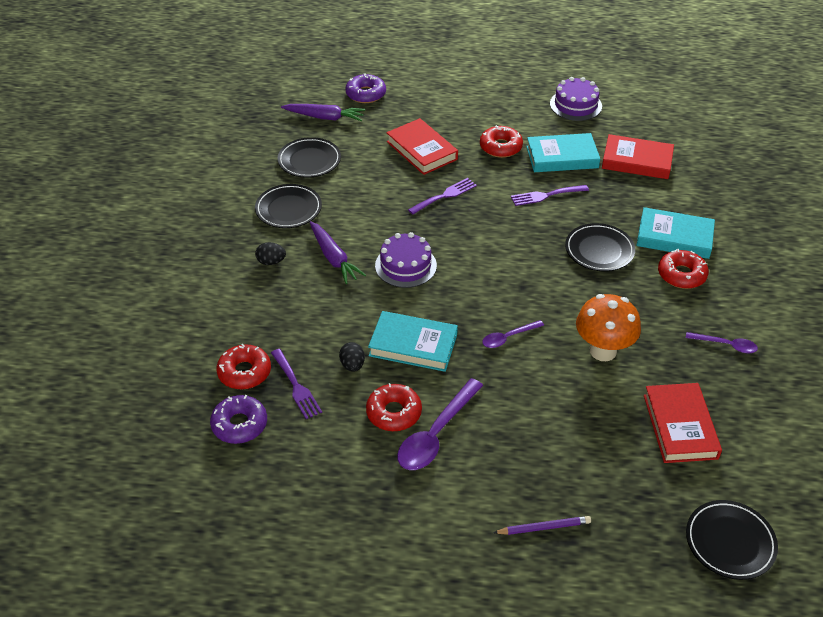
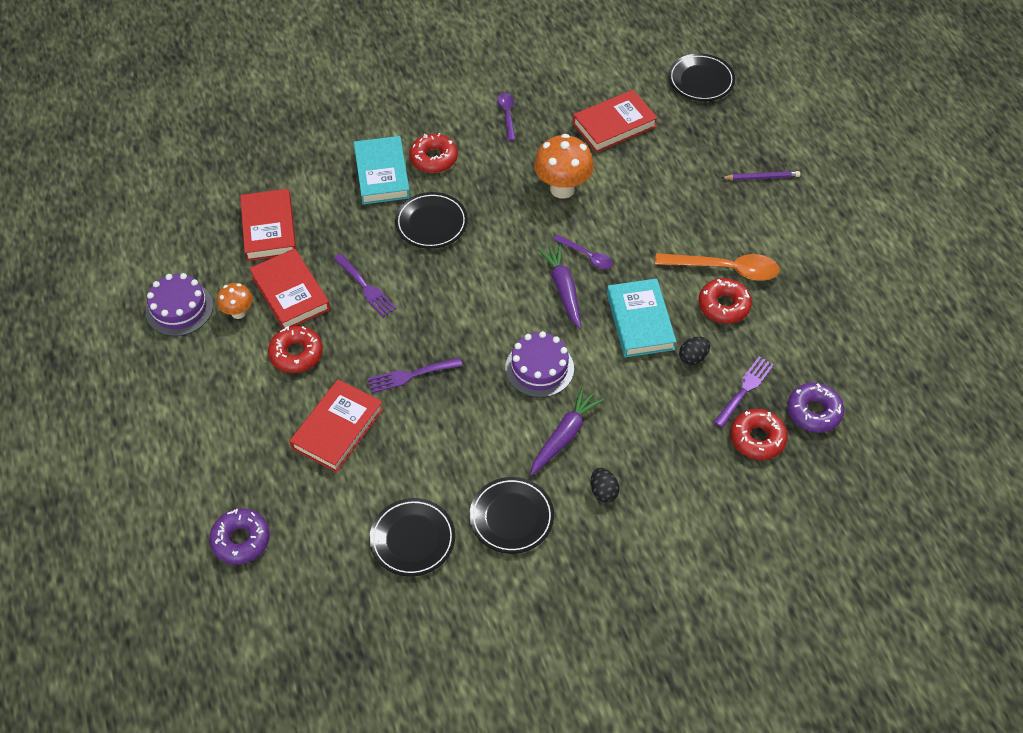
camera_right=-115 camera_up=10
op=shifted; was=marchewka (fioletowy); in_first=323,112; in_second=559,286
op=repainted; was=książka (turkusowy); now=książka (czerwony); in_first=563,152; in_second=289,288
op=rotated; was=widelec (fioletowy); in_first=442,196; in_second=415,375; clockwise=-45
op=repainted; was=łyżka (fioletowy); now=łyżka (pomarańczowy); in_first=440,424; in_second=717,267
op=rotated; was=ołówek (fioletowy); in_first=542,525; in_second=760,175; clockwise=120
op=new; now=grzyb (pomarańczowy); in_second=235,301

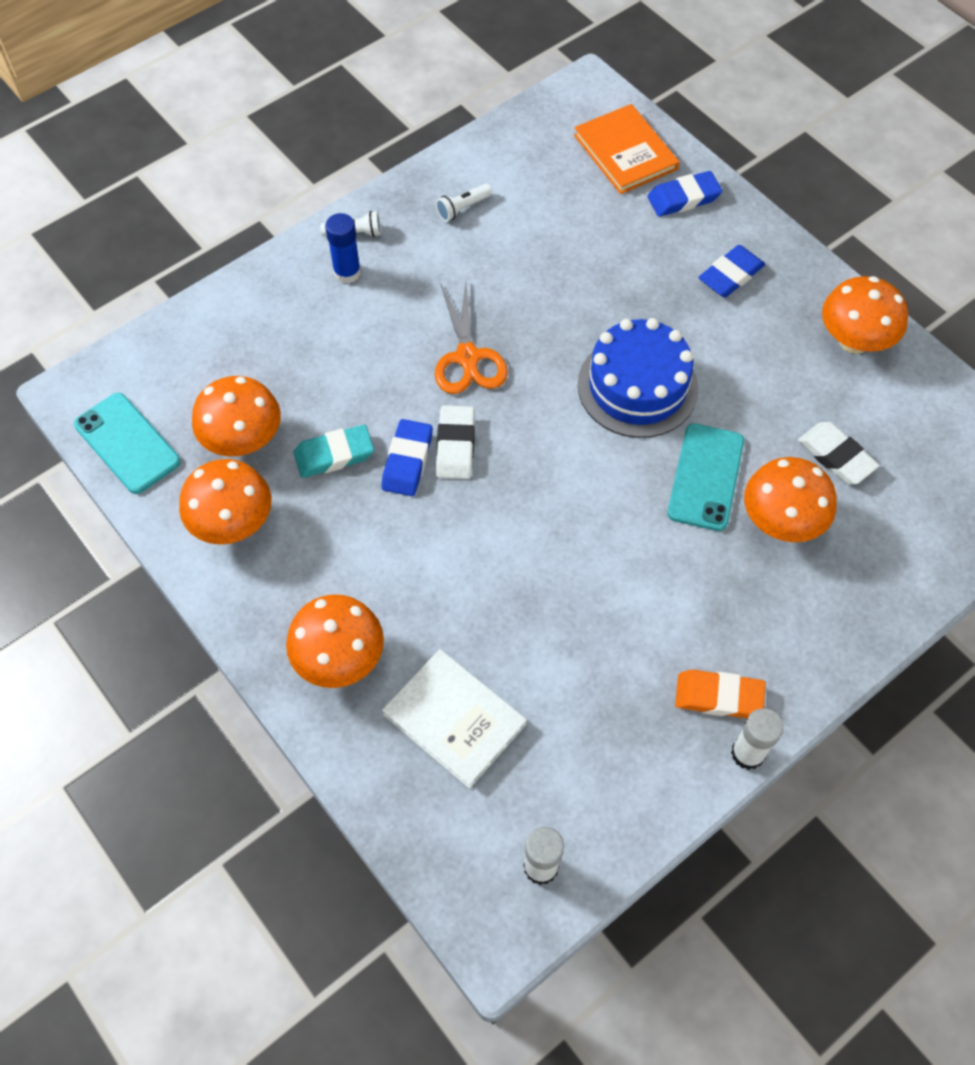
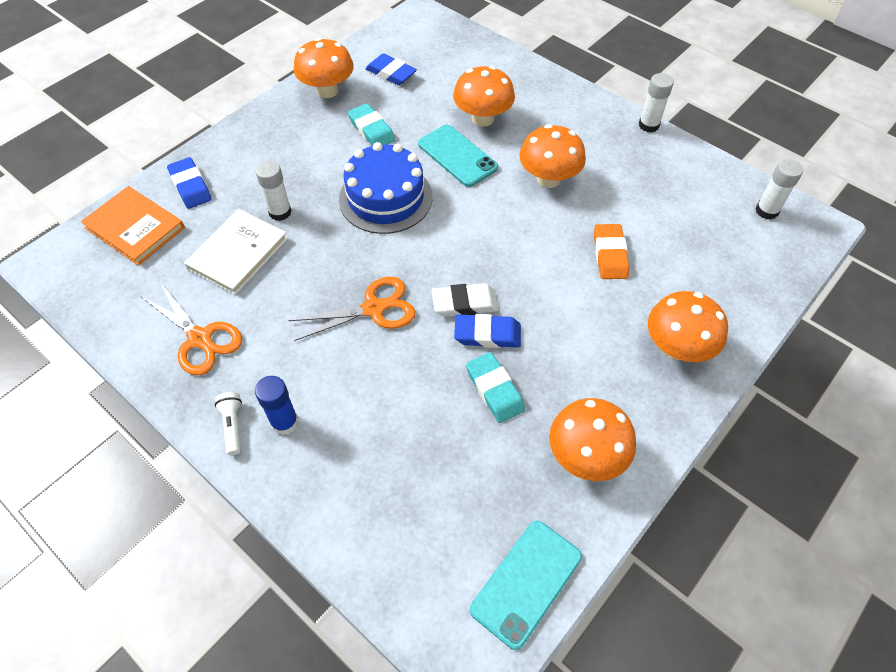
camera_right=-100 camera_up=-5
op=rotated; was=książka (pomarańczowy); in_first=626,149; in_second=133,226; clockwise=75
op=swapped; was=latarka (biały); now=nożyczki (pomarańczowy); in_first=464,203; in_second=192,329
op=shifted; was=gumka do mazania (niebieski); in_first=732,271; in_second=391,69
op=shifted; was=grzyb (pomarańczowy); in_first=236,416; in_second=552,156
op=gone; was=gumka do mazania (biały); in_first=838,453
op=rotated; was=telefon (turkusowy); in_first=705,477; in_second=458,156; clockwise=45
op=shifted; was=książka (biały); in_first=454,719; in_second=236,252
op=shifted; was=gumka do mazania (pomarańczowy); in_first=720,694; in_second=611,251
op=new; now=gumka do mazania (turkusowy); in_second=372,124
op=new; now=klej w sztyfcie (biały); in_second=273,190

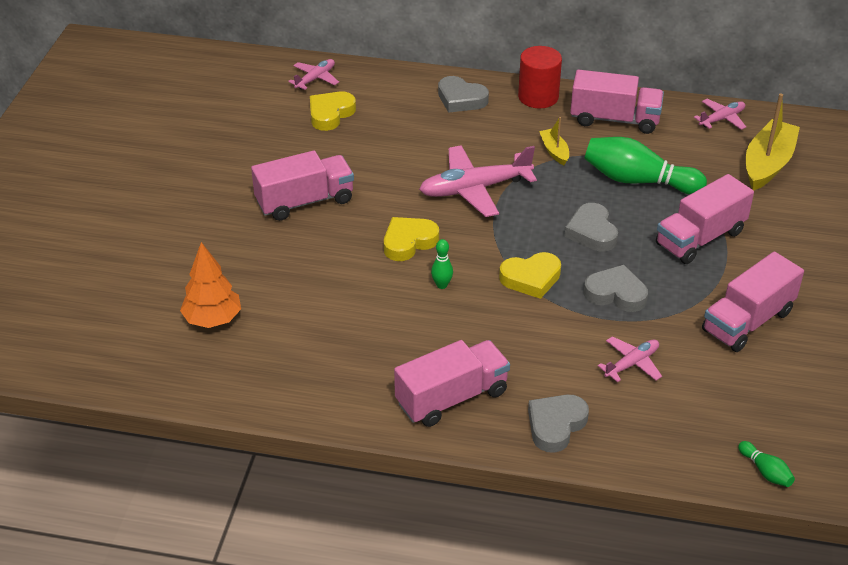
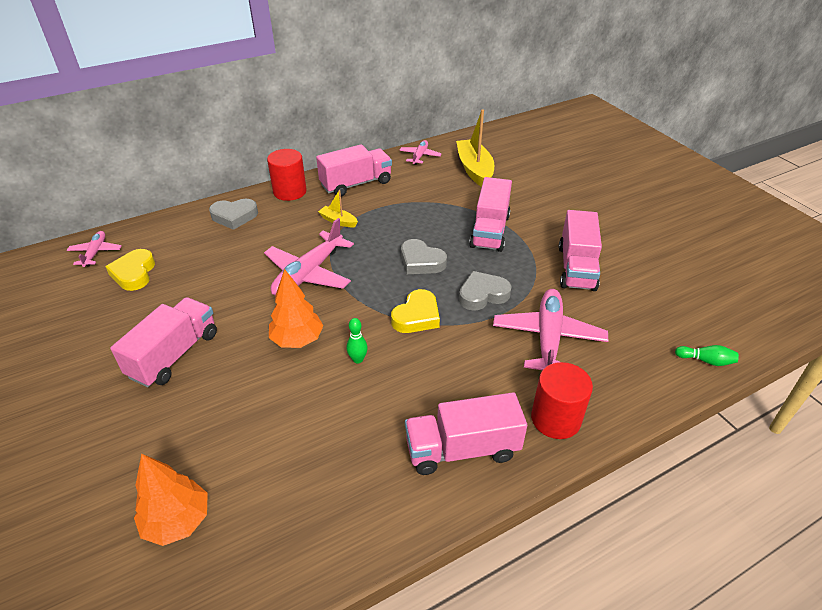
camera_right=-40 camera_up=0
op=gone; was=kręgiel (zielony); in_first=645,165
op=swapped; was=serce (żółty); now=drzewko (pomarańczowy); in_first=411,239; in_second=296,308
op=scaled; was=samolot (różowy); in_first=630,359; in_second=550,329; ratio=1.85
op=rotated; was=ciężarówka (różowy); in_first=452,383; in_second=466,433; clockwise=-120
op=swapped; was=serce (szary); now=walec (czerwony); in_first=558,424; in_second=562,400

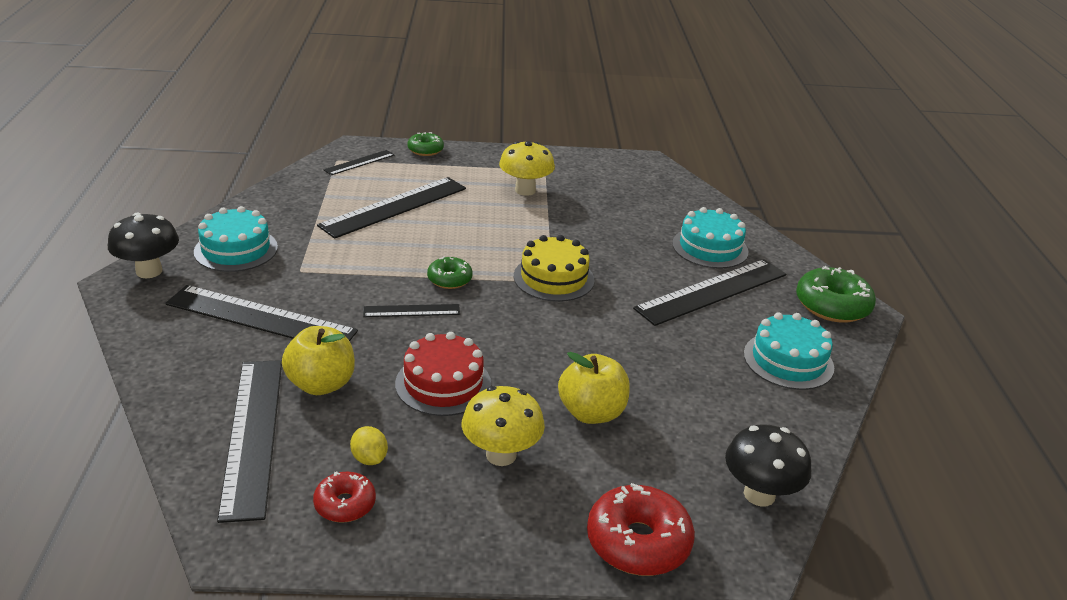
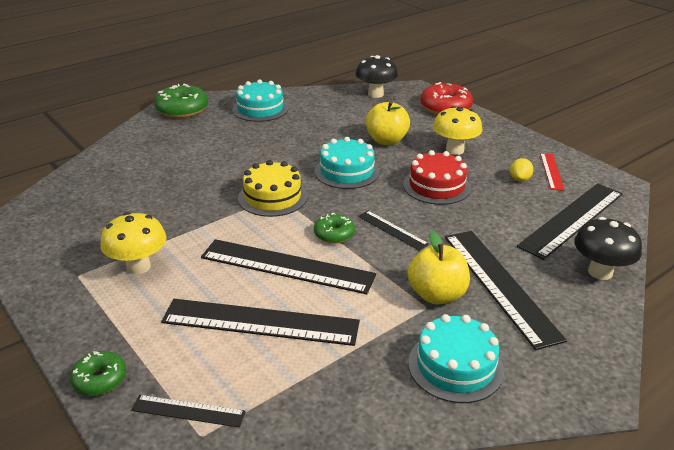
camera_right=-125 camera_up=0
op=shifted; was=tort (turkusowy); in_first=710,238; in_second=347,163
op=shifted; was=grzyb (czarny); in_first=143,245; in_second=608,248
op=shifted; was=linijka (czarny); in_first=709,292; in_second=288,266
op=shifted; was=jabłko (żółty); in_first=318,360; in_second=438,268
op=swapped; was=donut (czerwony); now=linijka (czerwony); in_first=344,497; in_second=552,172

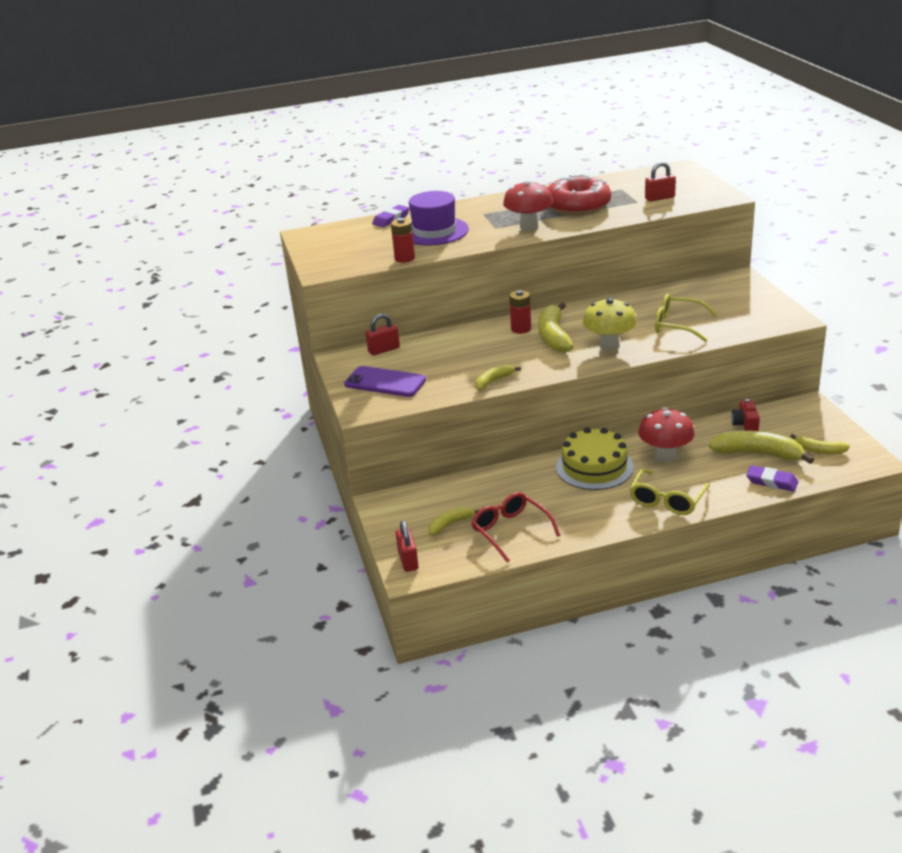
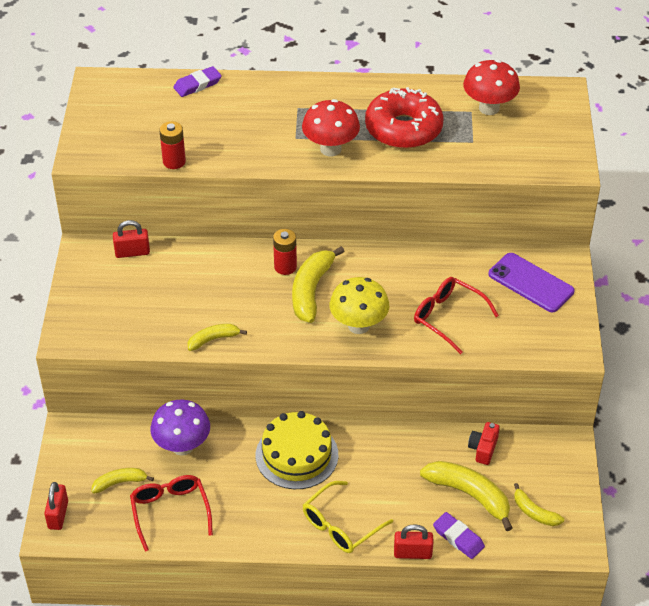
camera_right=15 camera_up=15
op=shifted; was=kłódka (czerwony); in_first=660,182; in_second=413,541
op=gone; was=kapelusz (fioletowy); in_first=439,218
op=repainted; was=okulary (żółty); now=okulary (czerwony); in_first=686,318; in_second=456,315
op=shifted; was=telefon (fioletowy); in_first=385,381; in_second=531,282
op=shifted; was=grzyb (czerwony); in_first=666,434; in_second=491,87
op=new; now=grzyb (fioletowy); in_second=180,427

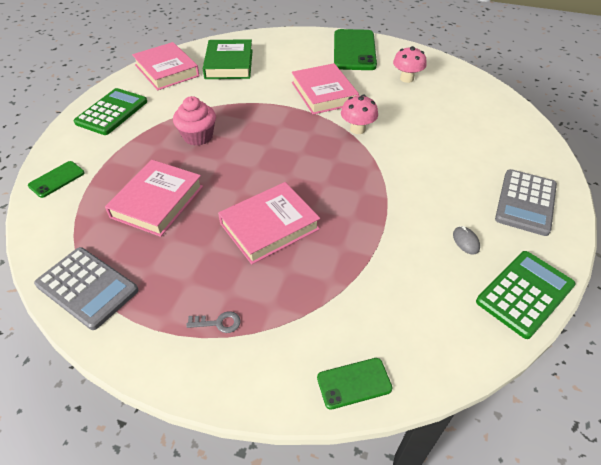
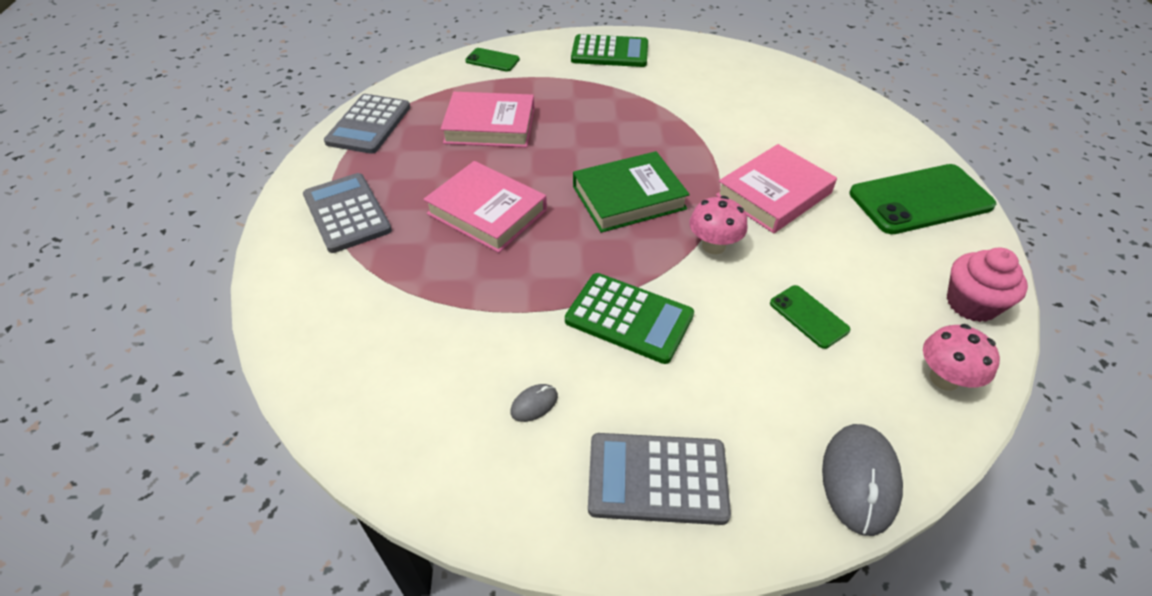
camera_right=70 camera_up=0
op=shifted; was=książka (zielony); in_first=228,59; in_second=631,192
op=gone; was=książka (różowy); in_first=165,66
op=shifted; was=grzyb (różowy); in_first=410,64; in_second=961,357
op=shifted; was=muffinka (różowy); in_first=194,121; in_second=987,285
op=shifted; was=kalkulator (zielony); in_first=525,295; in_second=629,318
op=swapped; was=klucz (szary); now=kalkulator (szary); in_first=213,322; in_second=347,213
op=shifted; was=telefon (zielony); in_first=354,384; in_second=810,317
op=new; now=myszka (szary); in_second=862,480

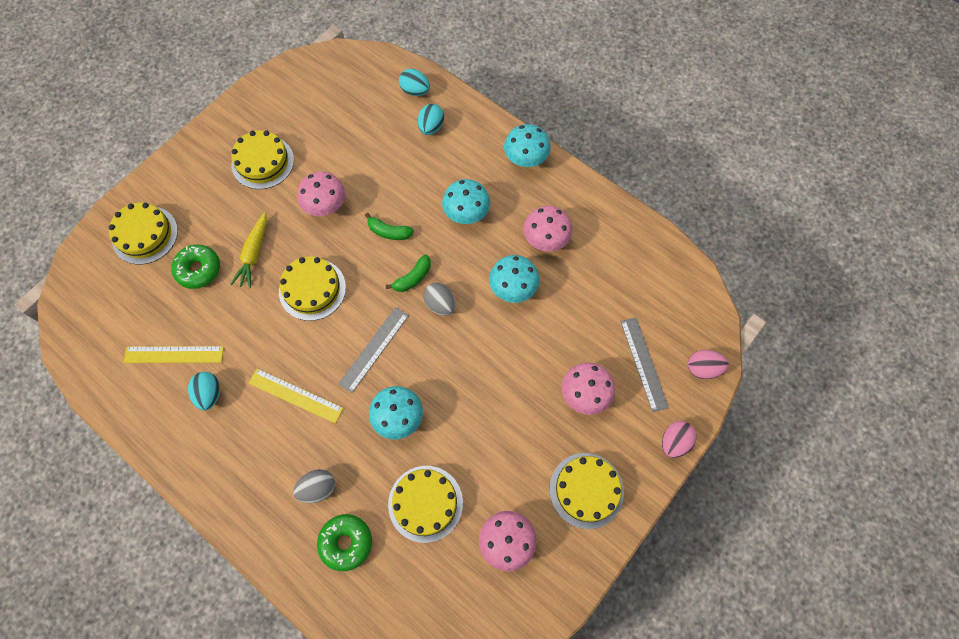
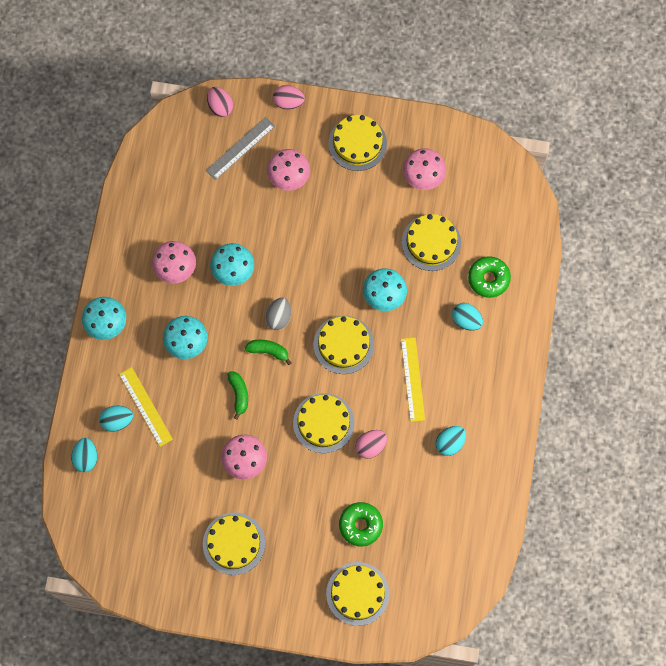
camera_right=-120 camera_up=5
op=gone; was=marchewka (żółty); in_first=248,250
op=swapped; was=linijka (szary); now=tort (żółty); in_first=373,350; in_second=343,344
op=shifted; was=linijka (żółty); in_first=174,354; in_second=146,407
op=repainted; was=jajko (szary); now=jajko (turkusowy); in_first=314,486; in_second=467,317
op=new; now=jajko (różowy); in_second=371,444

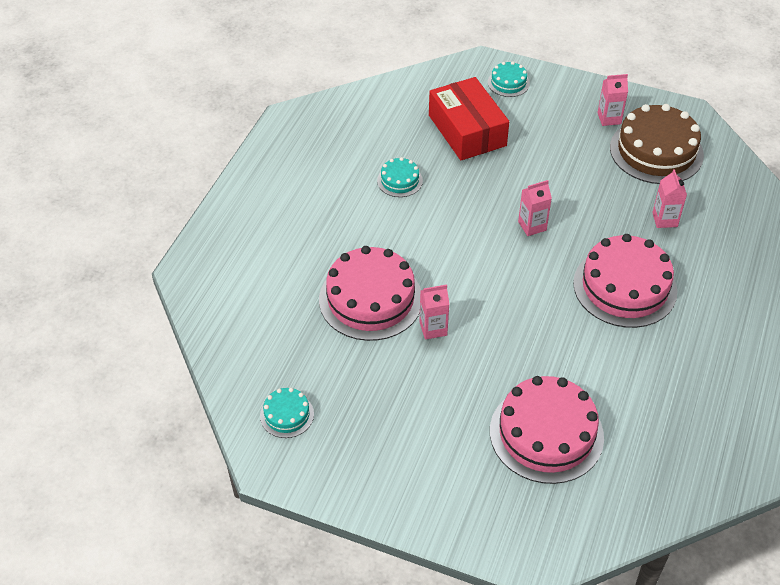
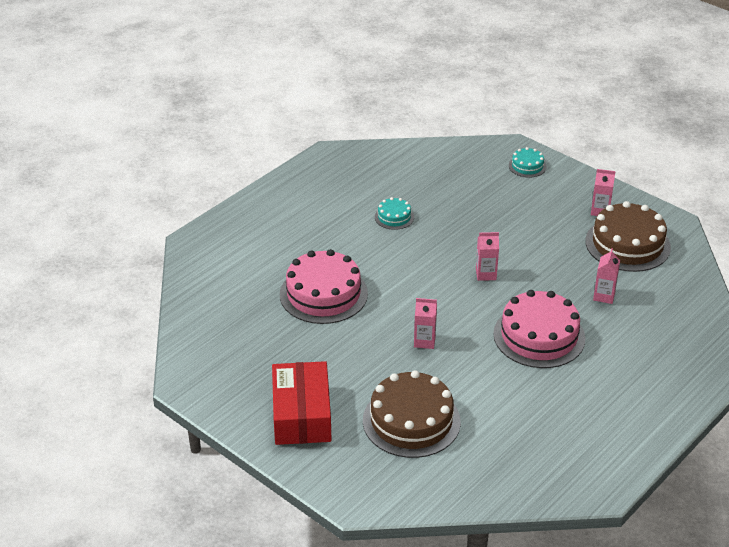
camera_right=20 camera_up=-10
op=shifted; was=pudełko (czerwony); in_first=469,118; in_second=302,403
op=shifted; was=karton mleka (różowy); in_first=434,312; in_second=425,323
op=repainted; was=tort (różowy); now=tort (brązowy); in_first=547,430; in_second=412,414
op=gone; was=tort (turkusowy); in_first=287,413

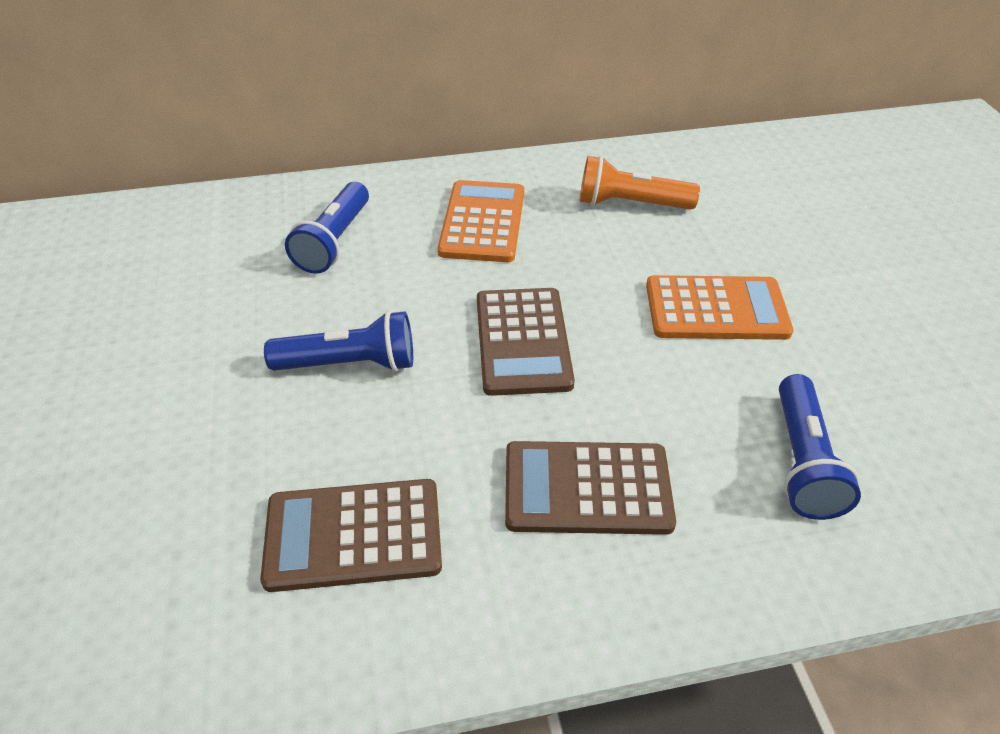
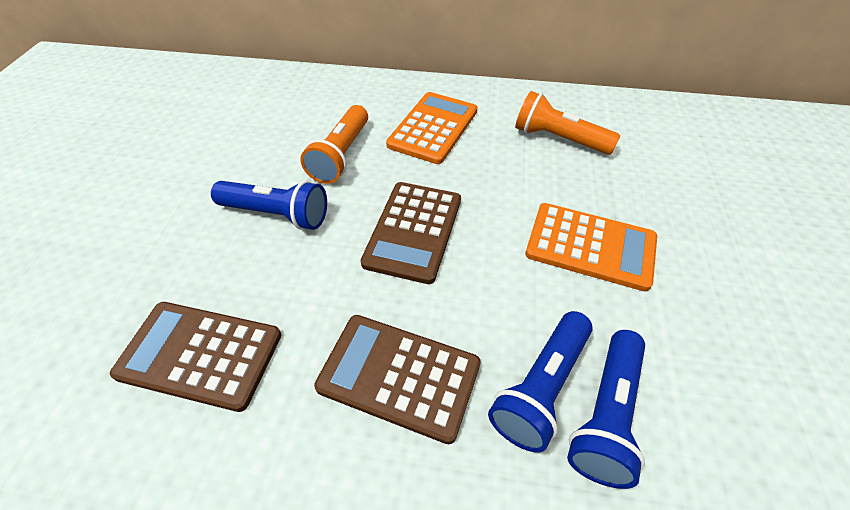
camera_right=20 camera_up=5
op=shifted; was=latarka (niebieski); in_first=327,228; in_second=540,382
op=new; now=latarka (pomarańczowy); in_second=334,144

